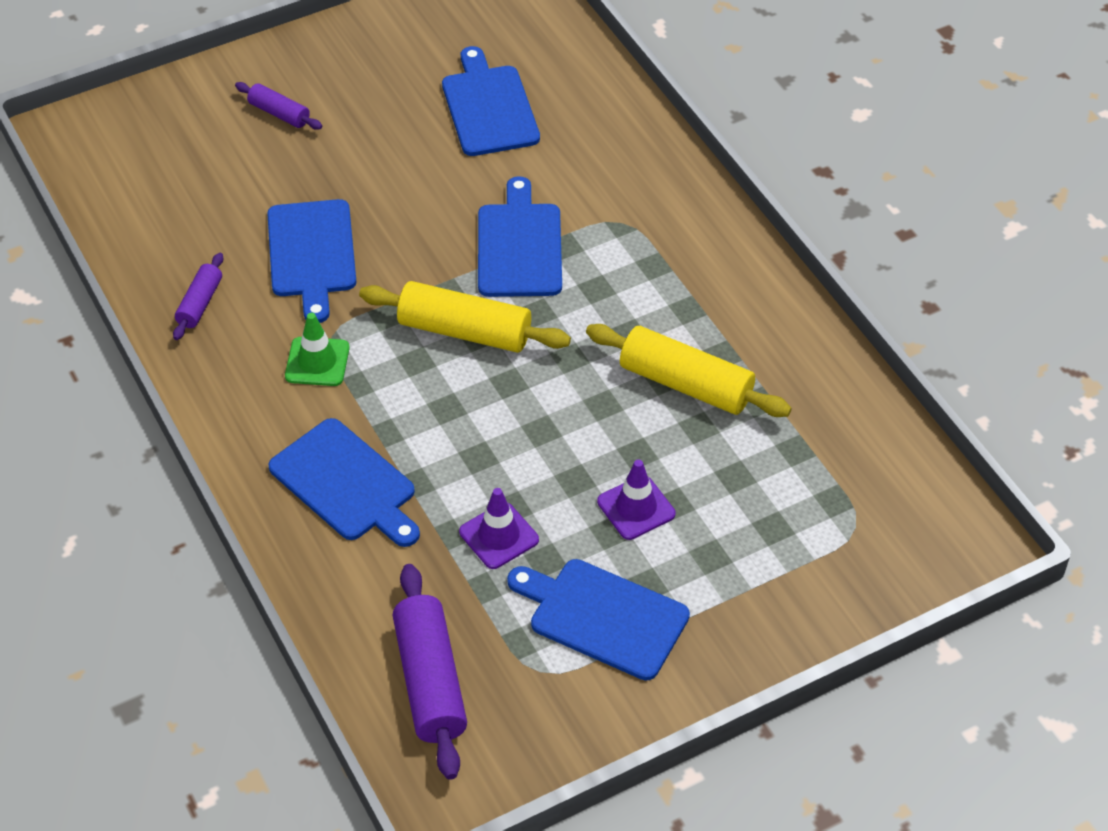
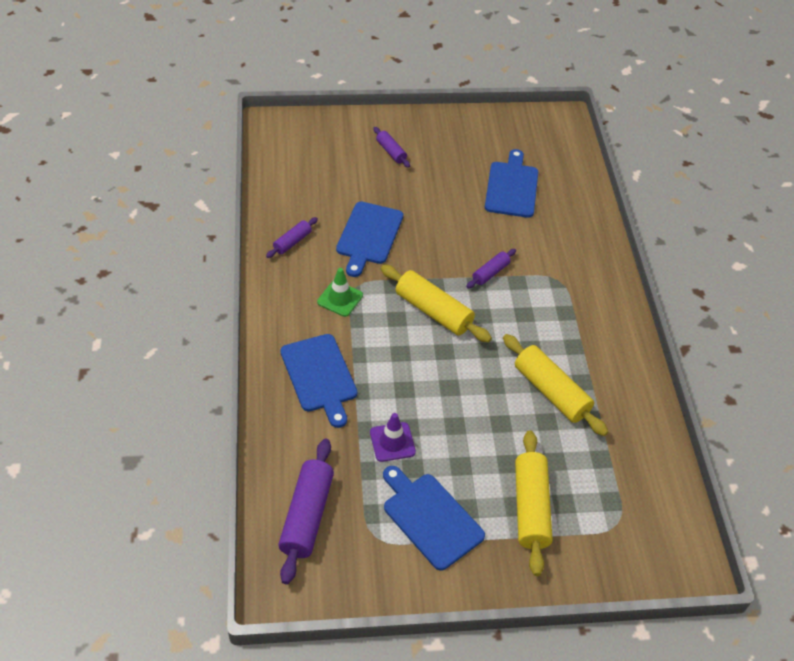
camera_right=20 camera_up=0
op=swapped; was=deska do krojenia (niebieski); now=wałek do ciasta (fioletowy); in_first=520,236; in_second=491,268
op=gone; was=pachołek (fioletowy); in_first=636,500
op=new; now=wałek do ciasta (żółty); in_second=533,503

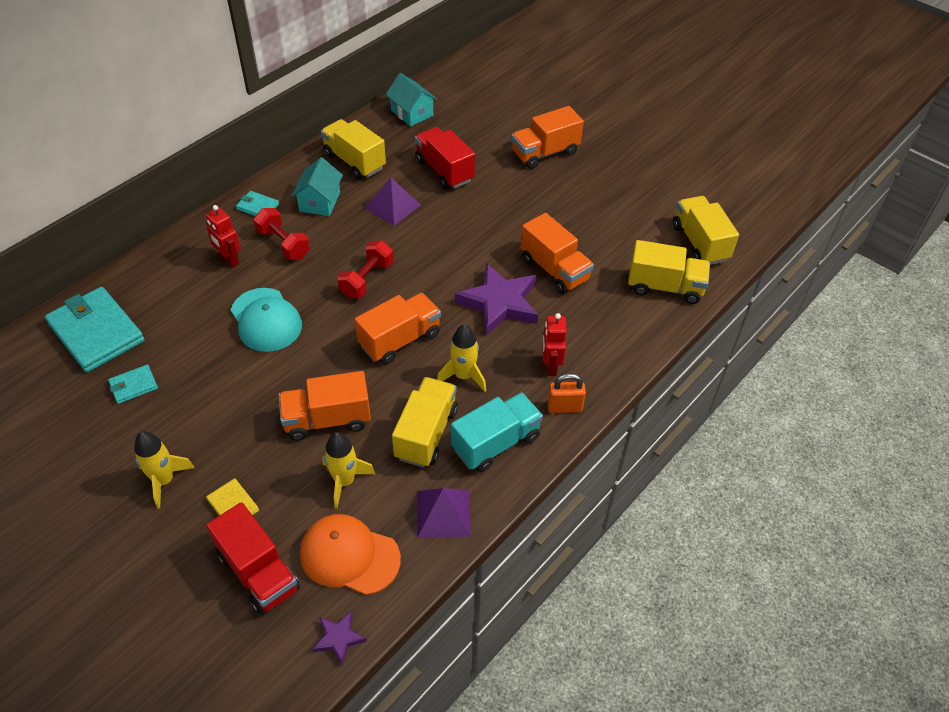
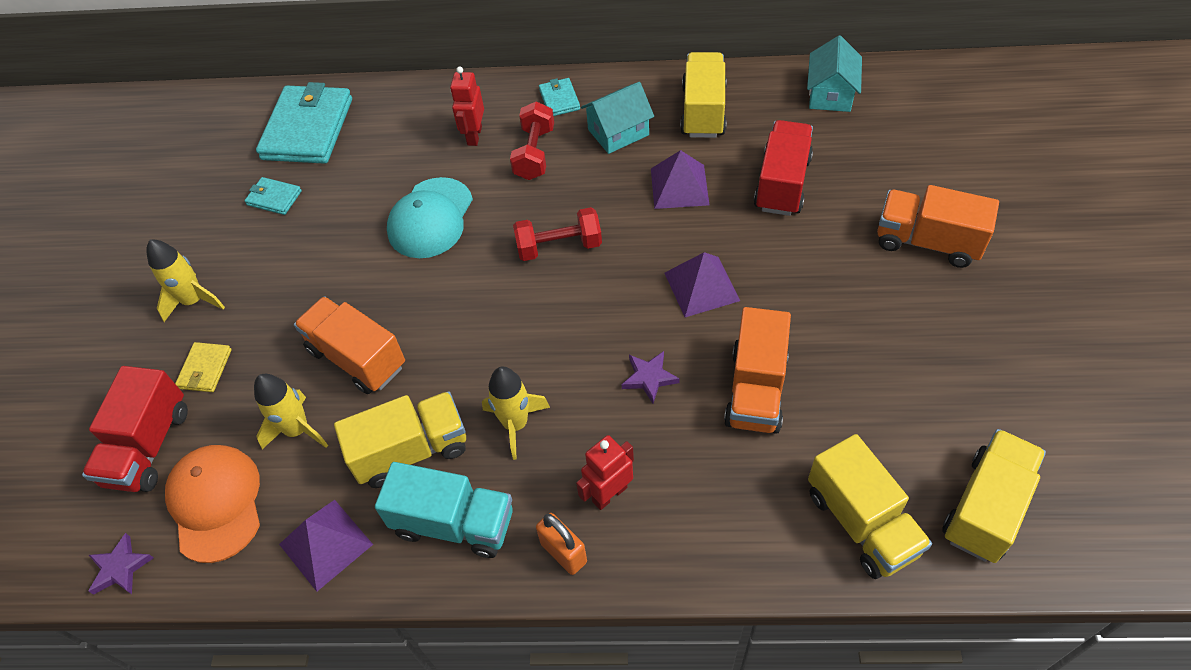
camera_right=55 camera_up=5
op=scaled; was=gwiazda (fioletowy); in_first=496,299; in_second=650,377; ratio=0.47
op=gone; was=ciężarówka (pomarańczowy); in_first=398,329
op=new; now=piramida (fioletowy); in_second=702,284

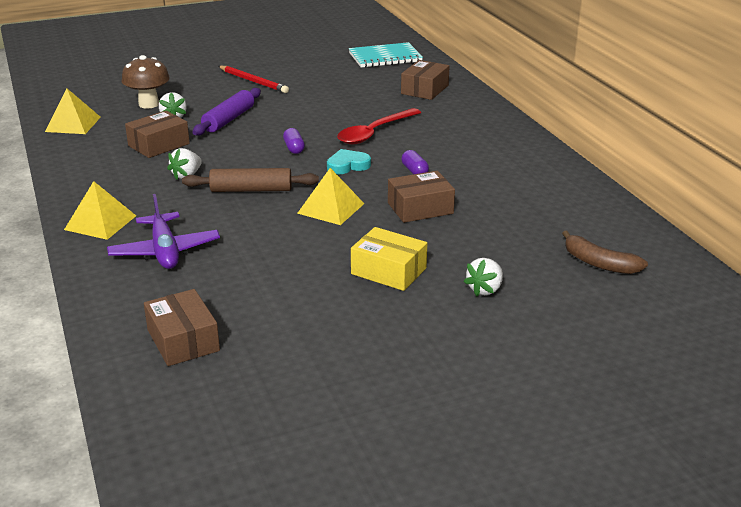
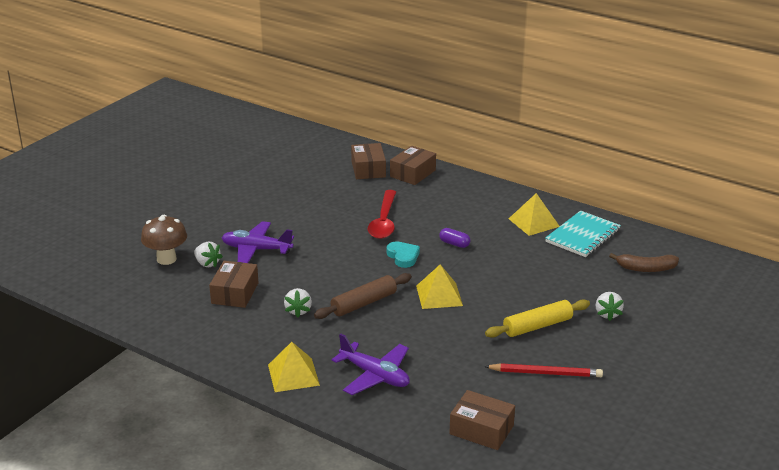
camera_right=-35 camera_up=0
op=shifted; was=zeszyt (turkusowy); in_first=386,55; in_second=583,233
op=shifted; was=ołówek (czerwony); in_first=253,79; in_second=543,370
op=swapped; was=wałek do ciasta (fioletowy); now=samolot (fioletowy); in_first=226,111; in_second=258,242
op=shifted; was=piramida (żółty); in_first=73,111; in_second=534,214
op=gone; was=kapsułka (fioletowy); in_first=294,141
op=rotated; was=serce (turkusowy); in_first=349,161; in_second=403,254; clockwise=120
op=shifted; was=pudełko (brązowy); in_first=421,197; in_second=413,165
op=swapped; was=pudełko (żółty); now=wałek do ciasta (żółty); in_first=389,259; in_second=537,318

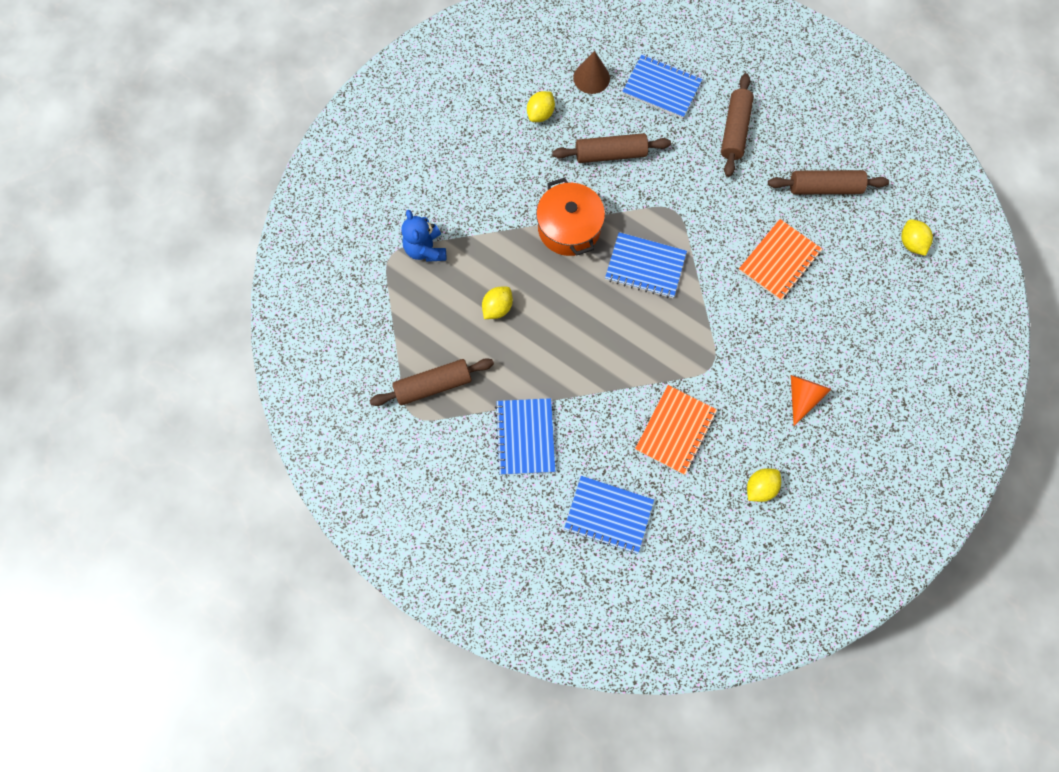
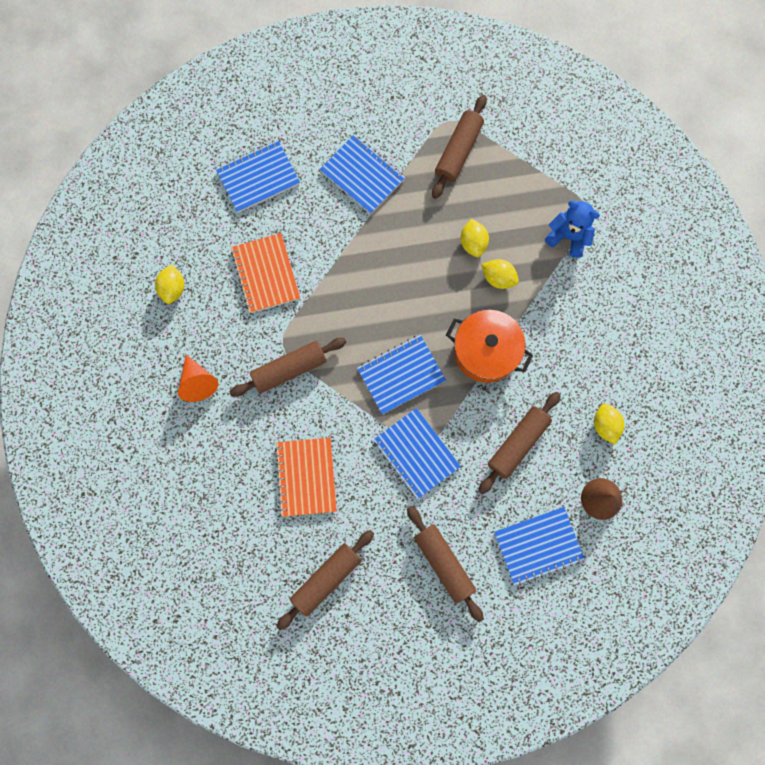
camera_right=135 camera_up=5
op=shifted; was=cytryna (żółty); in_first=917,237; in_second=500,274
op=new; now=wałek do ciasta (brązowy); in_second=287,367
op=new; now=zeszyt (niebieski); in_second=417,453

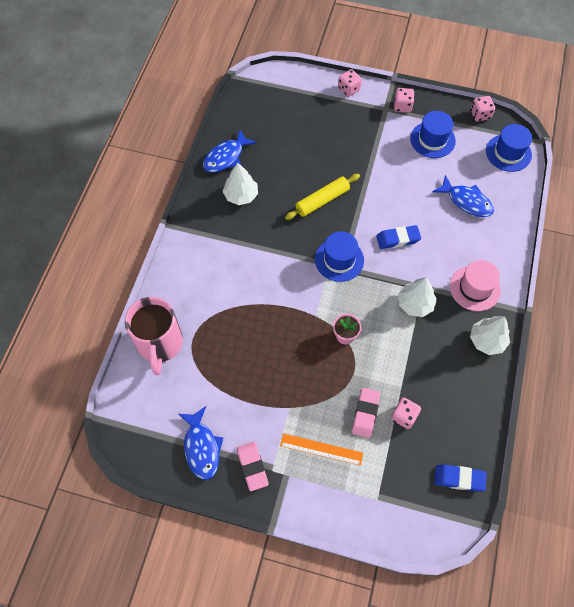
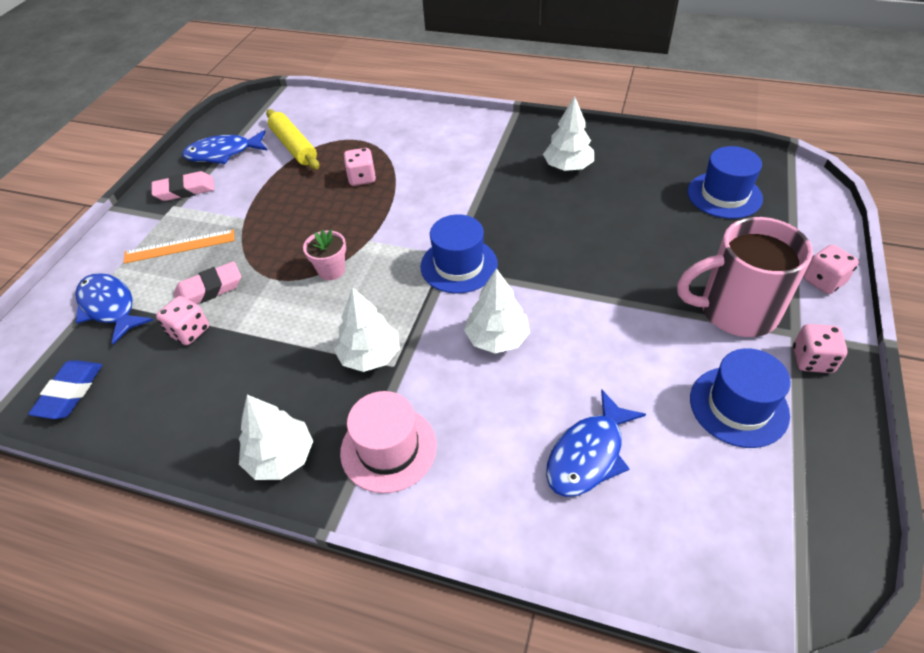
camera_right=95 camera_up=-15
op=shifted; was=kostka do gry (różowy); in_first=483,109; in_second=359,167
op=shifted; was=kapelusz (niebieski); in_first=509,148; in_second=725,182
op=shifted; was=ryba (niebieski); in_first=230,151; in_second=114,309
op=shifted; was=wałek do ciasta (żółty); in_first=322,197; in_second=292,139
op=swapped; was=gumka do mazania (niebieski); now=drzewko (biały); in_first=398,237; in_second=497,310
op=shifted; was=kubek (różowy); in_first=154,336; in_second=745,277
op=rotated; was=gumka do mazania (różowy); in_first=366,413; in_second=207,282; clockwise=-45
op=rotated; was=linijka (pomarańczowy); in_first=321,450; in_second=178,246; clockwise=60

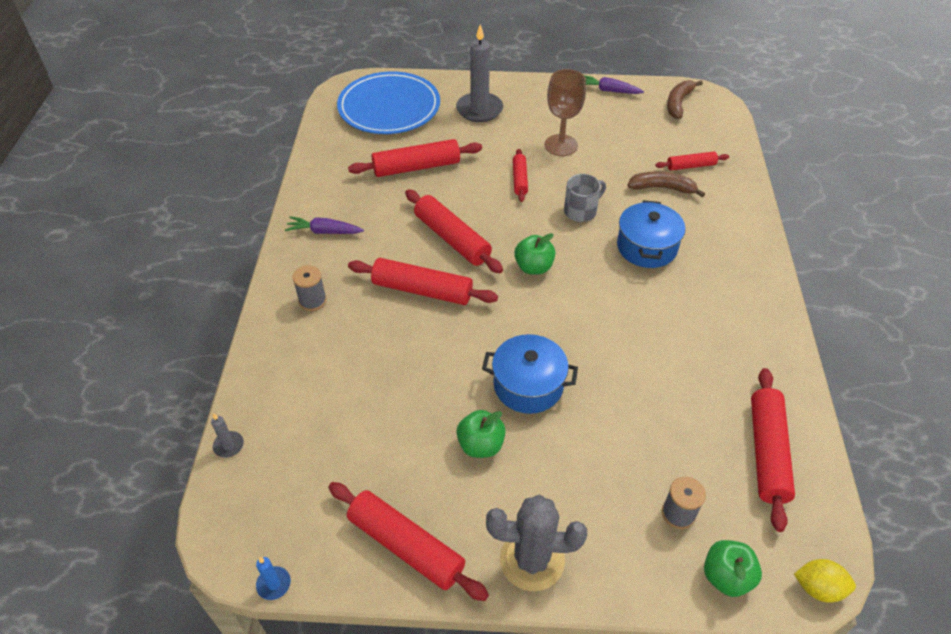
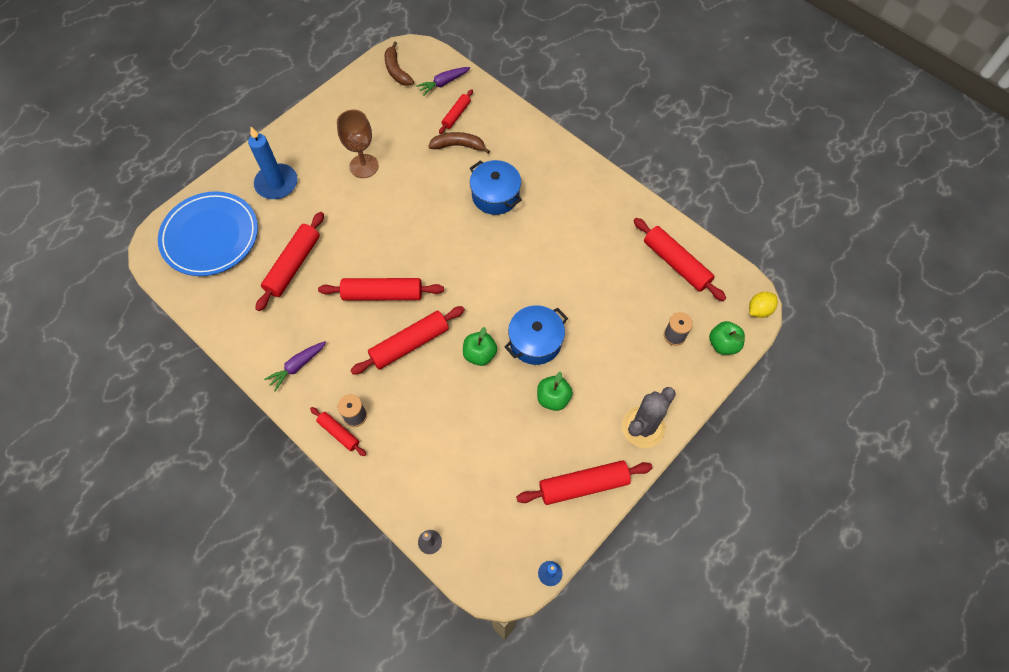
camera_right=-50 camera_up=15
op=repainted; was=świeca (szary); now=świeca (niebieski); in_first=479,73; in_second=273,163
op=shifted; was=marchewka (fioletowy); in_first=614,84; in_second=443,81
op=shifted; was=wałek do ciasta (czerwony); in_first=520,175; in_second=338,431
op=rotated; was=banan (brązowy); in_first=666,184; in_second=459,143; clockwise=45
op=gone; was=kubek (szary); in_first=585,198
op=shifted; was=jabłko (zielony); in_first=534,254; in_second=480,346

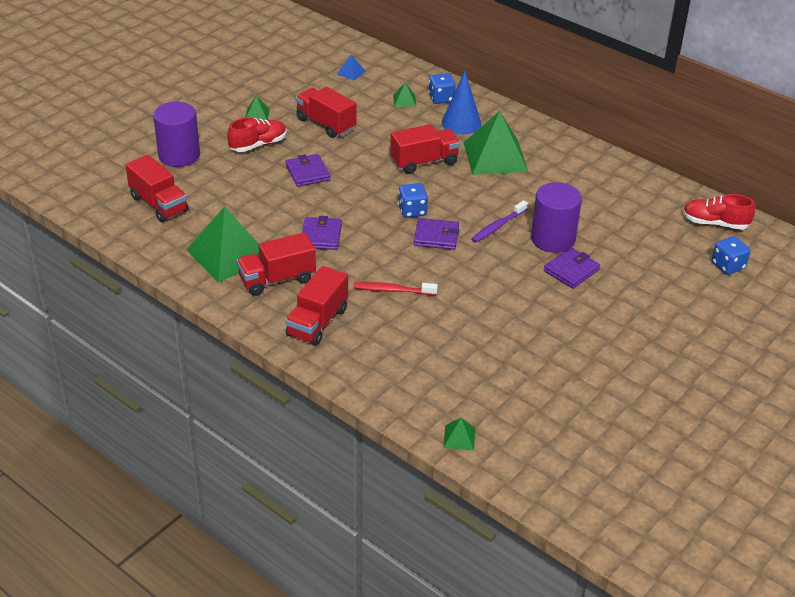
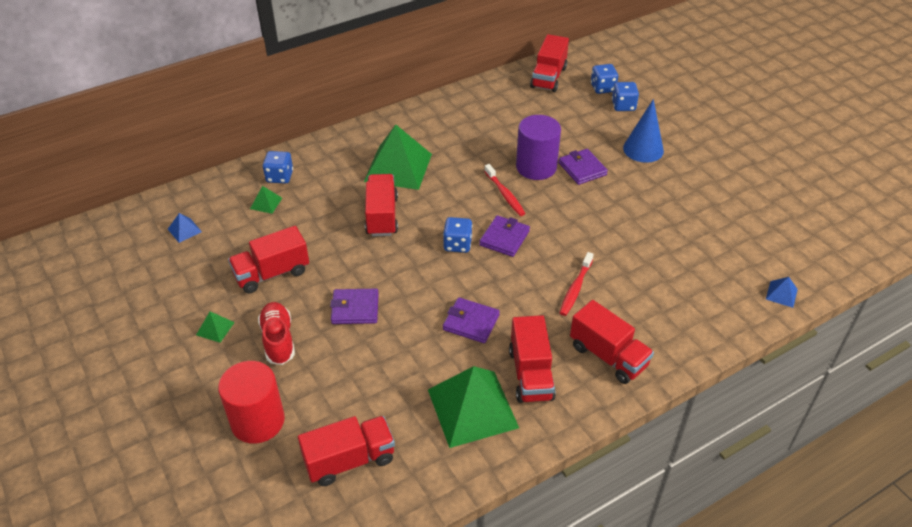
camera_right=-70 camera_up=5
op=shifted; was=stożek (niebieski); in_first=461,102; in_second=643,131
op=repainted; was=walec (fioletowy); now=walec (czerwony); in_first=176,134; in_second=251,402
op=swapped; was=but (czerwony); now=ciężarówka (czerwony); in_first=719,212; in_second=549,63
op=repainted; was=szczoteczka do zębów (fioletowy); now=szczoteczka do zębów (czerwony); in_first=499,221; in_second=505,190
op=repainted; was=piramida (zielony); now=piramida (niebieski); in_first=459,434; in_second=782,292
op=new; now=kostka do gry (niebieski); in_second=625,96

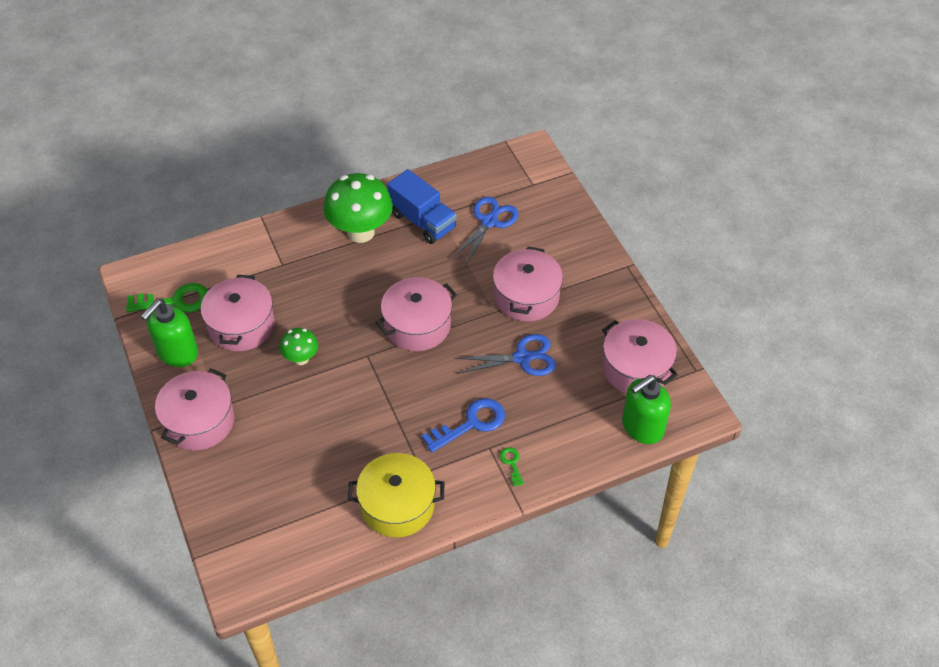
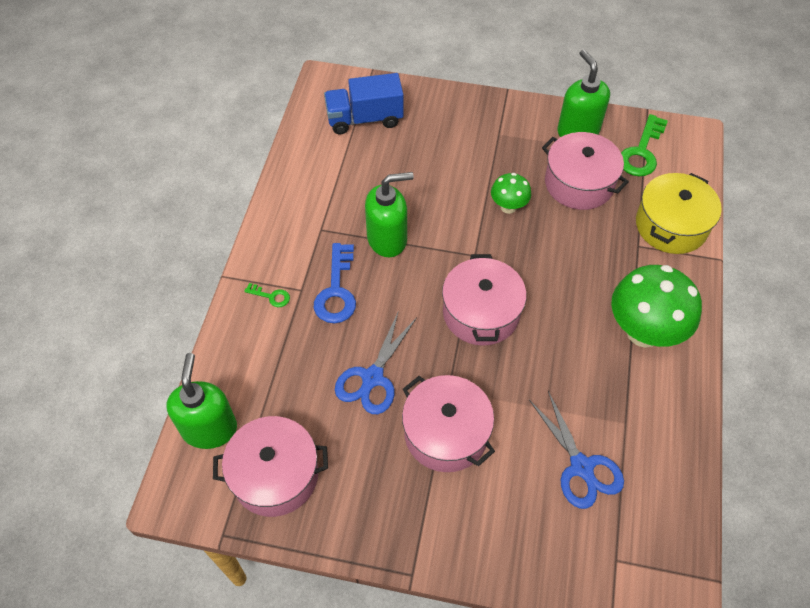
camera_right=125 camera_up=5
op=shifted; was=ciężarówka (niebieski); in_first=422,206; in_second=364,103
op=gone; was=garnek (różowy); in_first=194,409
op=shifted; was=garnek (żółty); in_first=396,495; in_second=679,213
op=new; now=dozownik mydła (zielony); in_second=389,214

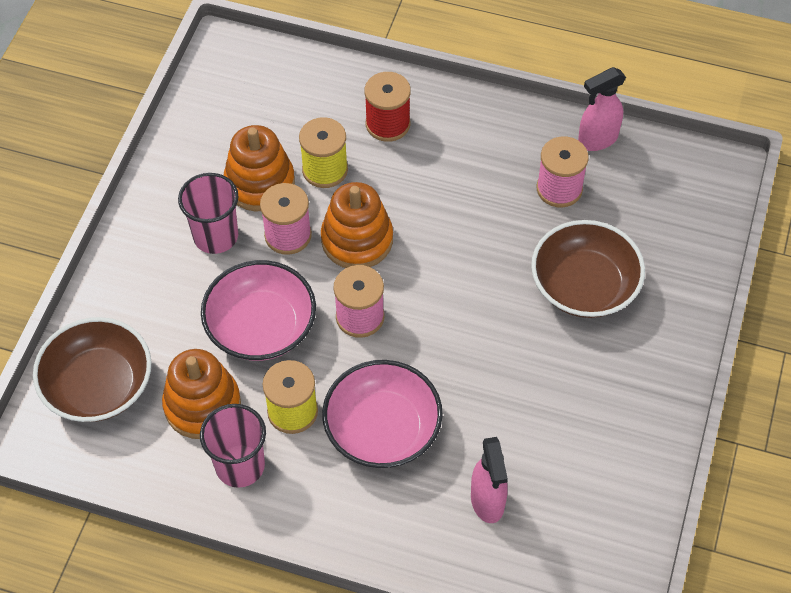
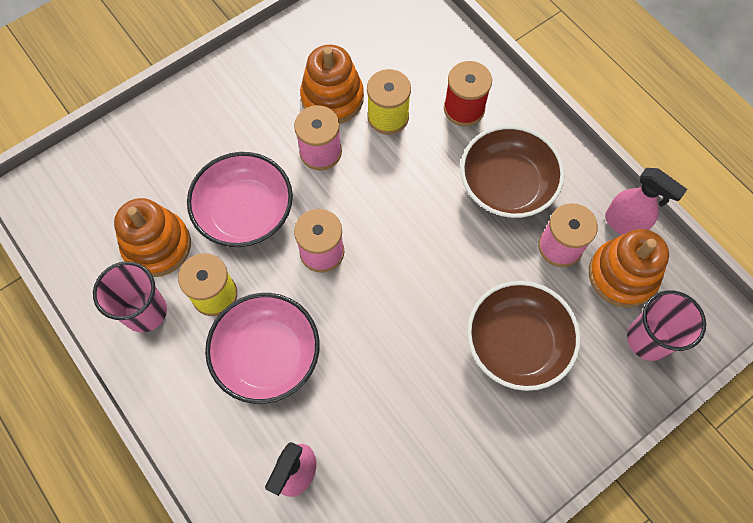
camera_right=35 camera_up=10
op=rotated; was=spryskiwacz (różowy); in_first=602,109; in_second=646,201; clockwise=-150
op=shifted; was=szklanka (różowy); in_first=208,213; in_second=666,325
op=shifted; was=zabawka nakładanka (pomarańczowy); in_first=357,225; in_second=629,268
op=shifted; was=miska (brązowy); in_first=92,369; in_second=512,171

